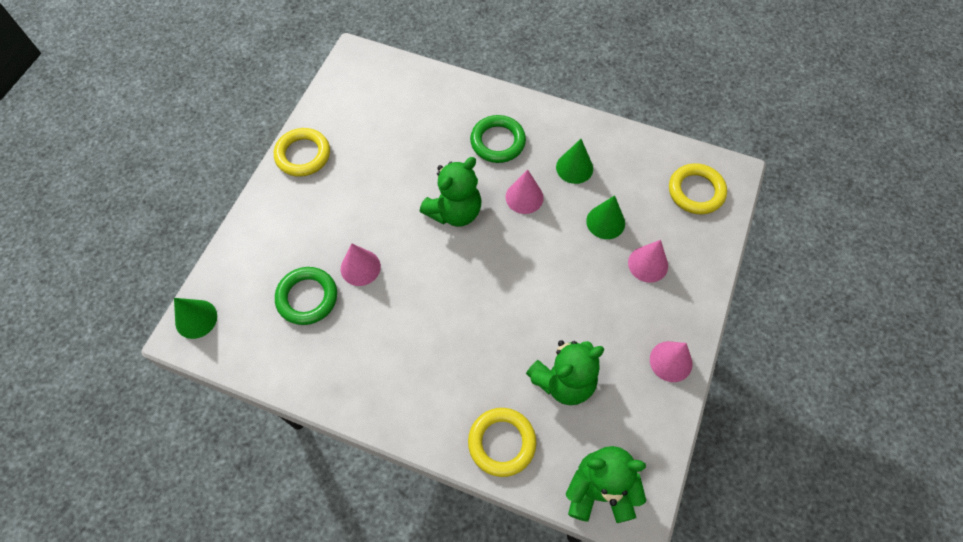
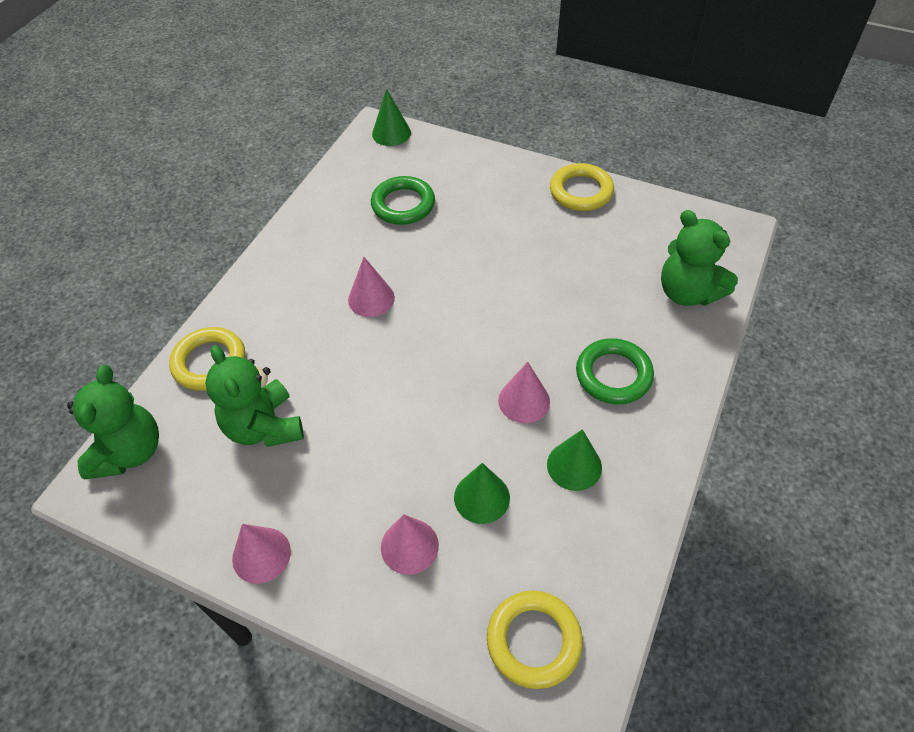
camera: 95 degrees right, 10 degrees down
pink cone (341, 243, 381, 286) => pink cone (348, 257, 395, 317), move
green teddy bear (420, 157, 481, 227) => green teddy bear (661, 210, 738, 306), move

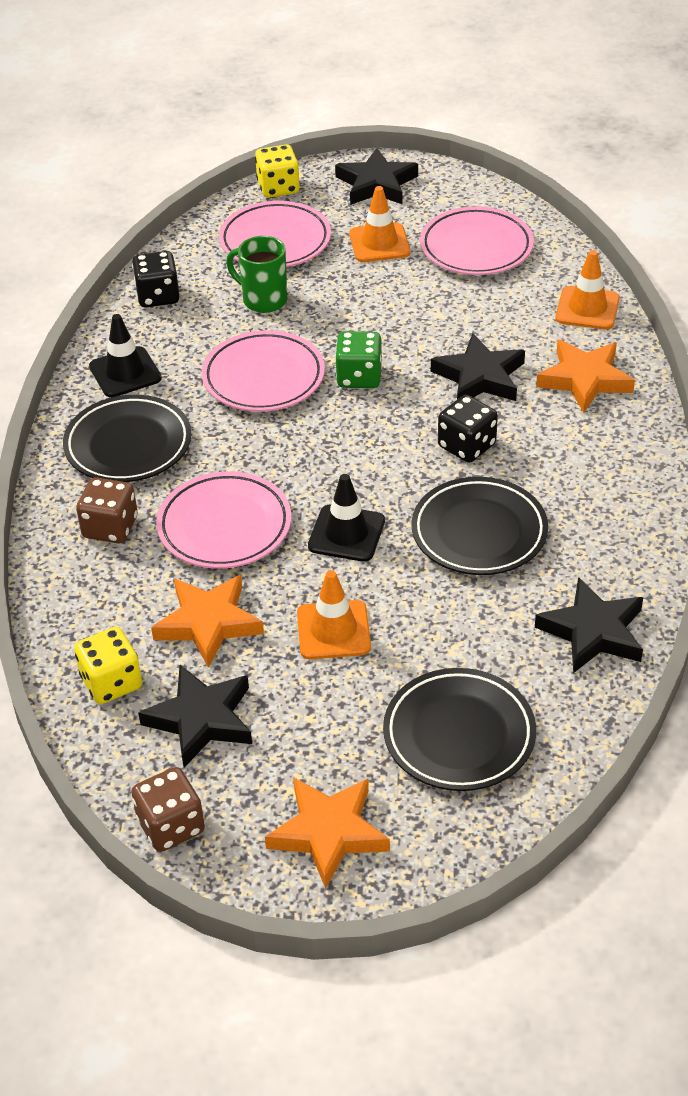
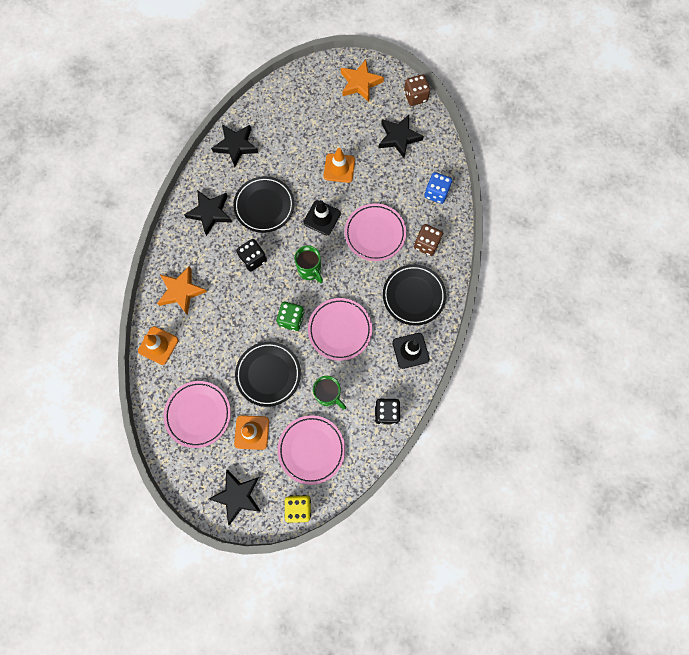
camera: 170 degrees left, 30 degrees up
yellow dice (74, 627, 142, 704) => nothing
orange star (151, 575, 264, 668) => nothing
nothing => green mug (294, 245, 323, 283)
nothing => blue dice (424, 172, 452, 204)
black plate (383, 668, 536, 791) => black plate (235, 342, 301, 407), move
black star (431, 333, 525, 401) => black star (184, 190, 232, 236), move

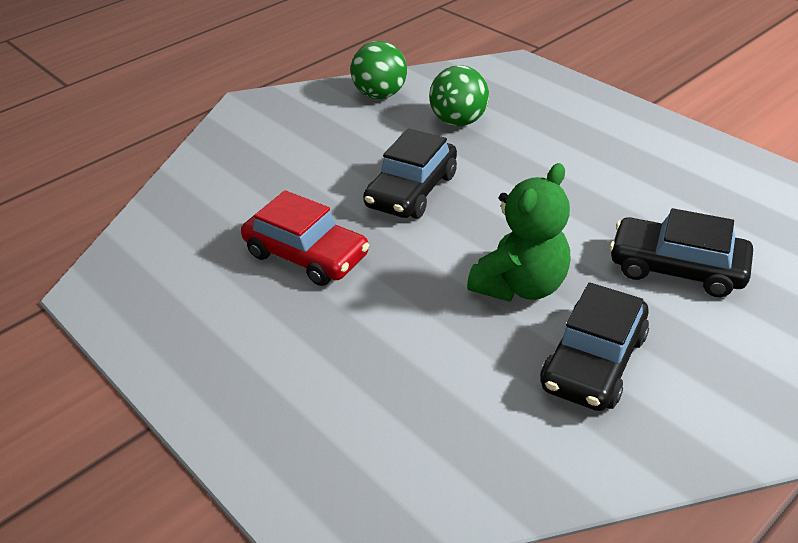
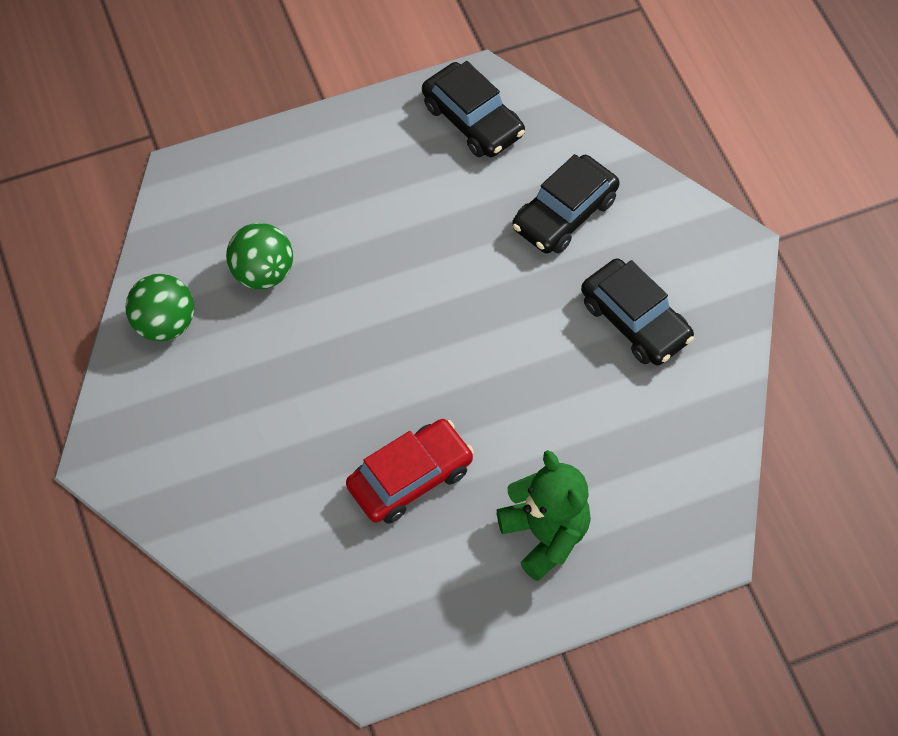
camera: 70 degrees left, 20 degrees up
black car (363, 128, 457, 219) => black car (422, 61, 525, 157), move
green teddy bear (467, 163, 570, 302) => green teddy bear (497, 450, 591, 581), move

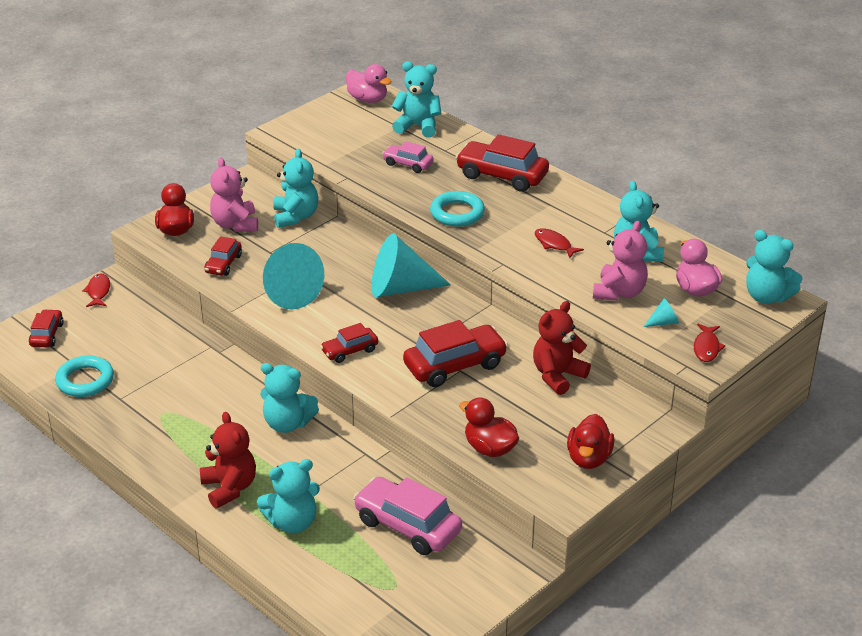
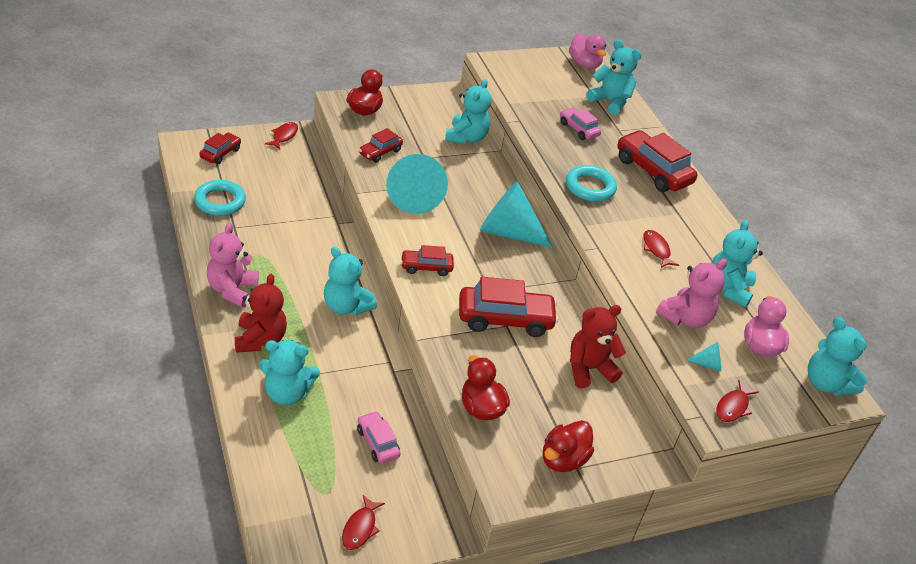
camera: 20 degrees right, 5 degrees up
nothing => red fish (342, 495, 385, 550)
pink teddy bear (210, 158, 258, 232) => pink teddy bear (207, 223, 259, 307), move
pink car (353, 477, 462, 555) => pink car (357, 411, 401, 464), x0.56

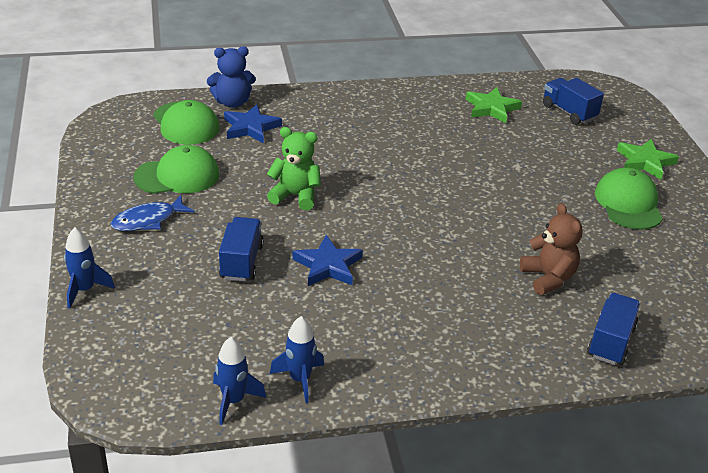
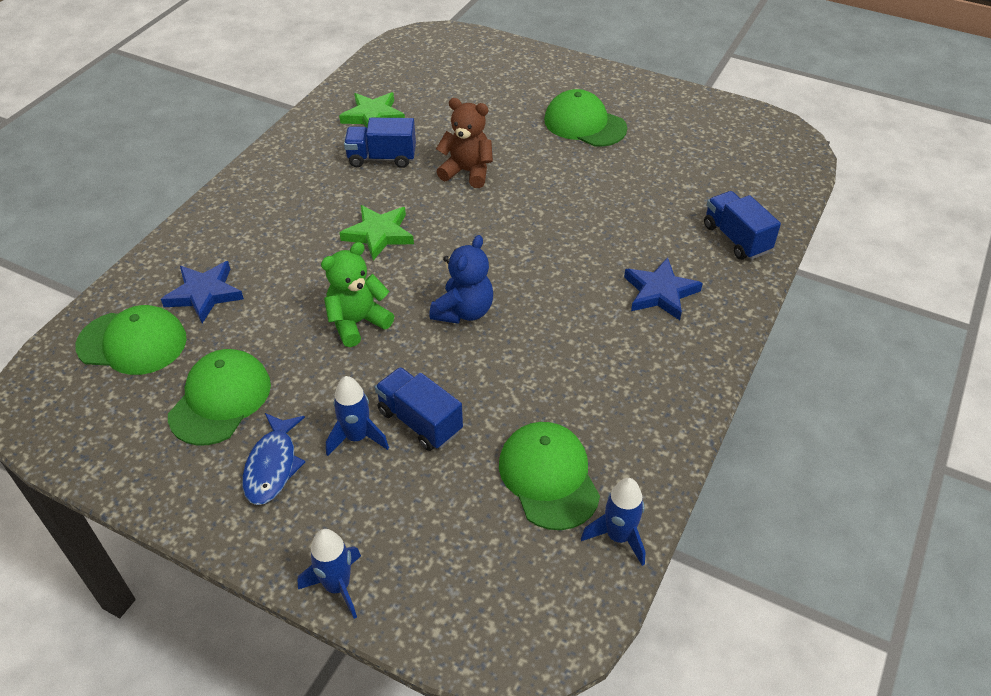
camera: 50 degrees left, 10 degrees up
nothing => green cap (499, 422, 600, 530)
blue teddy bear (207, 46, 256, 108) => blue teddy bear (430, 235, 493, 324), move
blue rocket (270, 316, 324, 403) => blue rocket (326, 376, 389, 456), move
blue star (292, 235, 363, 286) => blue star (624, 257, 703, 320), move
brown teddy bear (520, 203, 582, 295) => brown teddy bear (436, 98, 493, 188), move
blue truck (543, 78, 604, 125) => blue truck (344, 118, 416, 168), move
green star (617, 139, 679, 180) => green star (339, 205, 414, 261), move

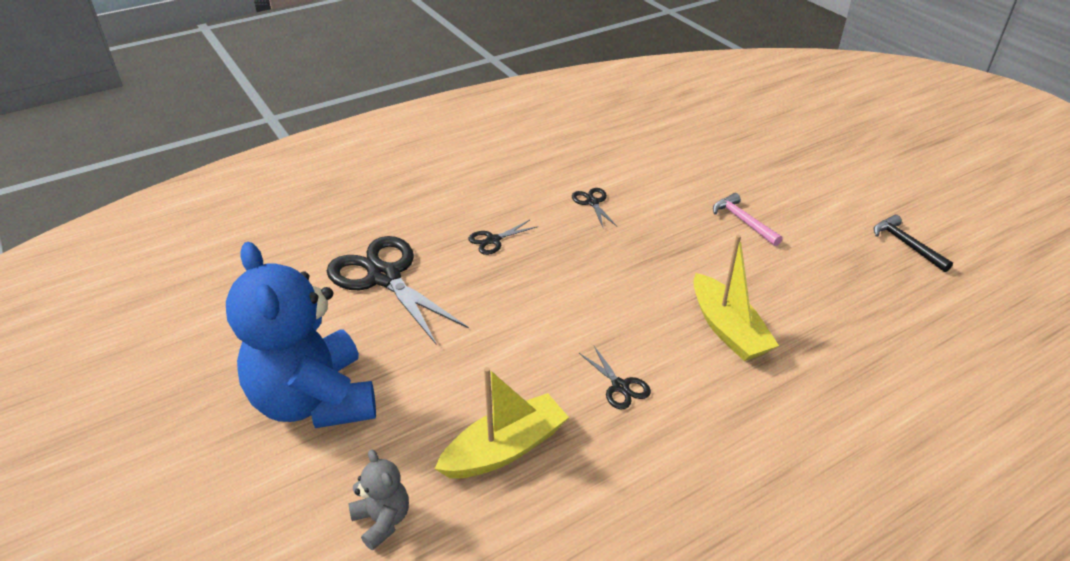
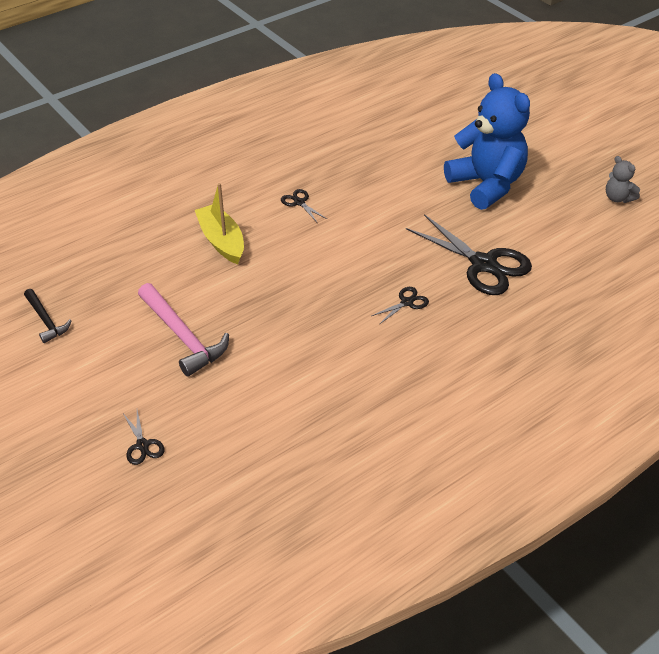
camera: 175 degrees right, 5 degrees up
yellow boat (435, 367, 569, 478) => nothing
grey teddy bear (348, 449, 409, 550) => grey teddy bear (606, 156, 640, 203), move
black scissors (572, 188, 617, 227) => black scissors (123, 410, 165, 465), move
pink hammer (713, 193, 783, 246) => pink hammer (138, 283, 229, 377), x1.70

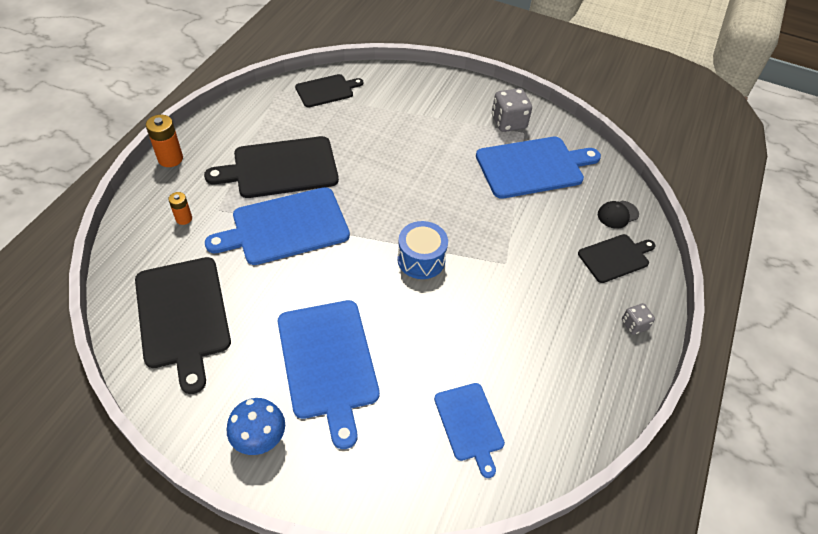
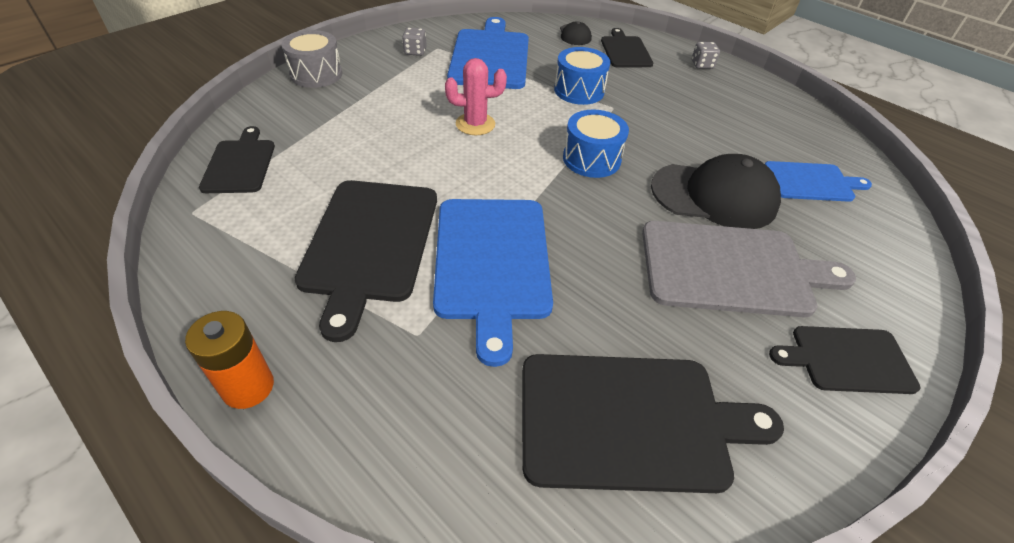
camera: 70 degrees left, 5 degrees down
orange battery (168, 192, 192, 225) => nothing
nothing => grey drum (282, 30, 342, 88)
nothing => pink cactus (445, 58, 507, 135)
nothing => blue drum (554, 47, 611, 105)
nothing => black cap (651, 154, 781, 229)
blue mushroom (227, 398, 285, 455) => black cutting board (769, 326, 921, 394)
blue cutting board (278, 300, 380, 449) => grey cutting board (642, 221, 856, 317)
grey dice (492, 88, 532, 132) => grey dice (402, 27, 427, 56), x0.57

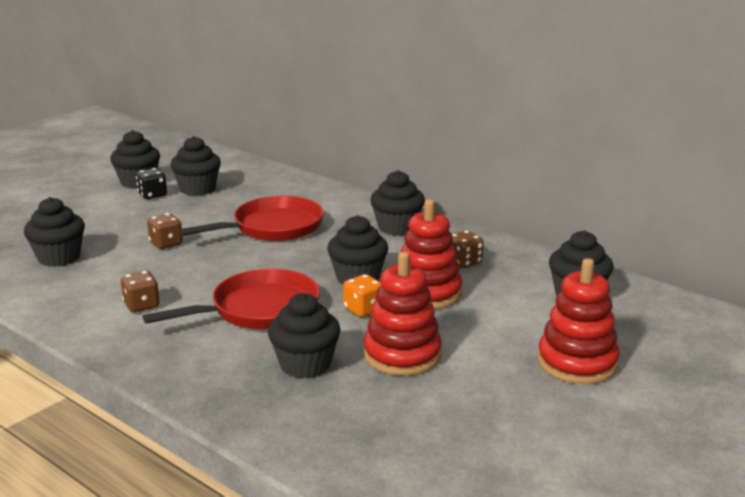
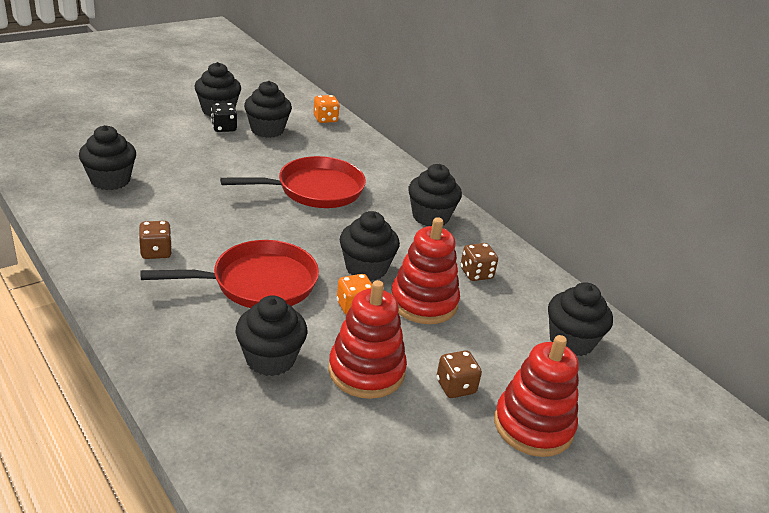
camera: 10 degrees right, 10 degrees up
nothing => orange dice (313, 95, 340, 123)
brown dice (147, 213, 183, 249) => brown dice (436, 350, 482, 398), move

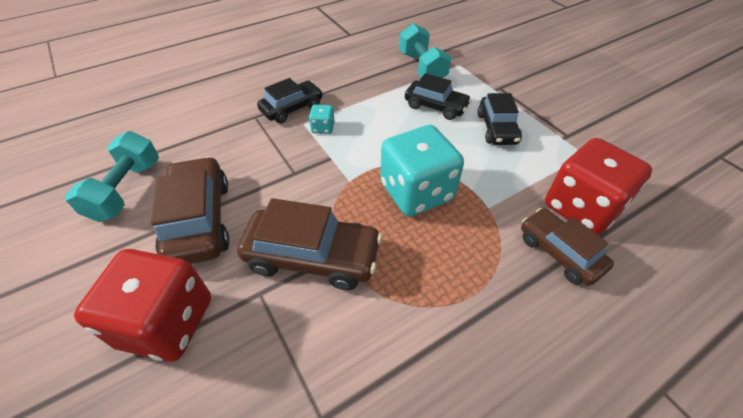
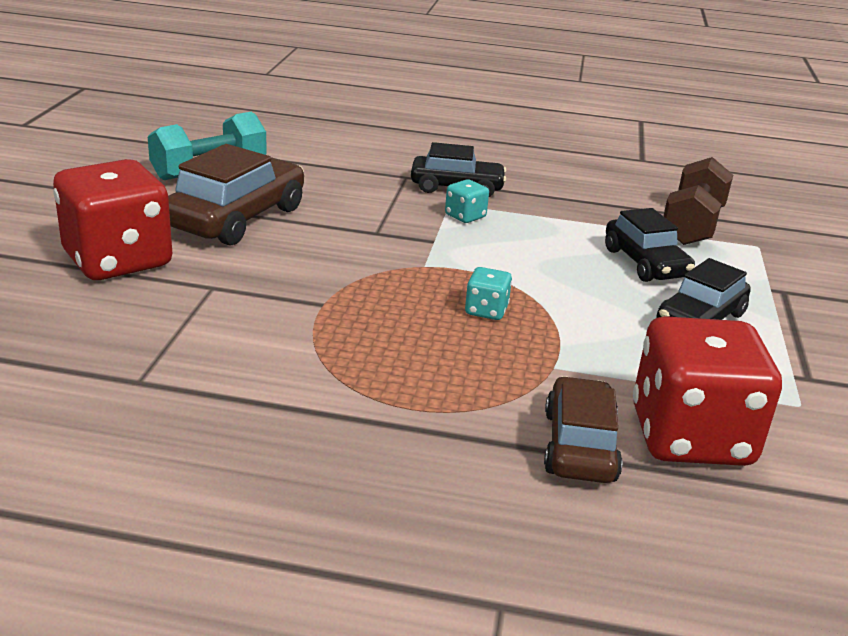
camera: 40 degrees right, 20 degrees down
brown car (237, 198, 382, 290) => nothing
turquoise dumbbell (399, 23, 451, 78) => brown dumbbell (664, 157, 733, 245)
turquoise dice (380, 125, 464, 217) => turquoise dice (465, 267, 512, 320), x0.42

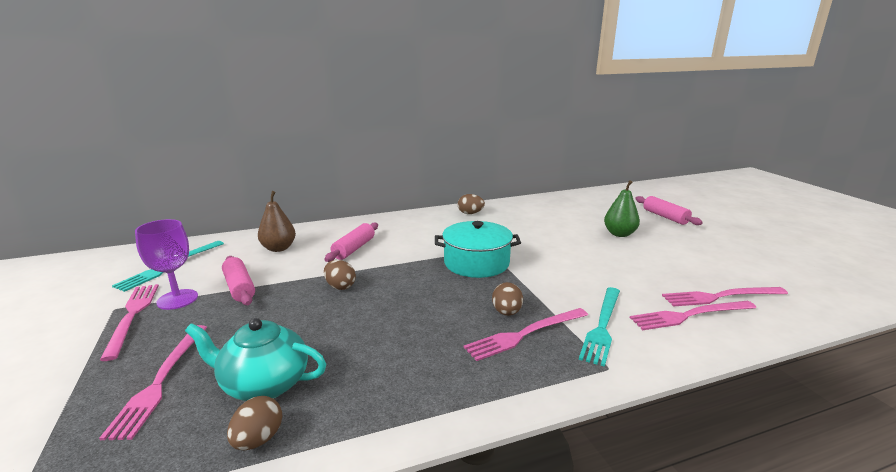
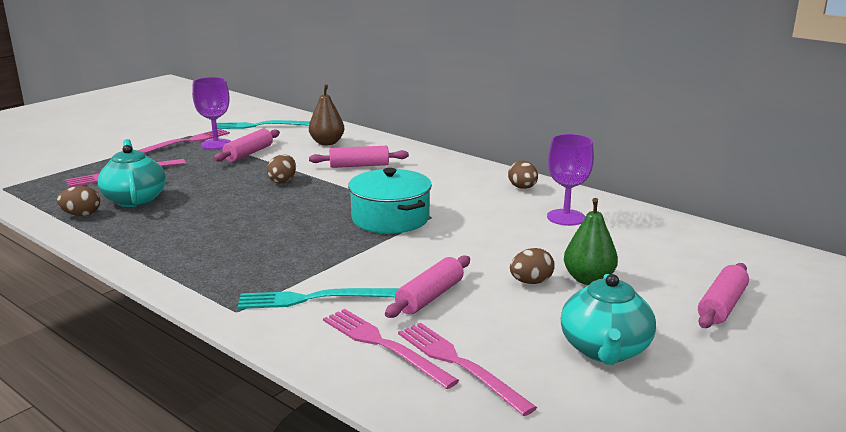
camera: 60 degrees right, 0 degrees up
pink fork (464, 308, 588, 361) => nothing
nothing => pink rolling pin (385, 256, 470, 318)
nothing => purple goblet (547, 134, 594, 226)
nothing => turquoise teapot (561, 274, 656, 365)
brown egg (492, 282, 523, 316) => brown egg (510, 248, 555, 284), move

